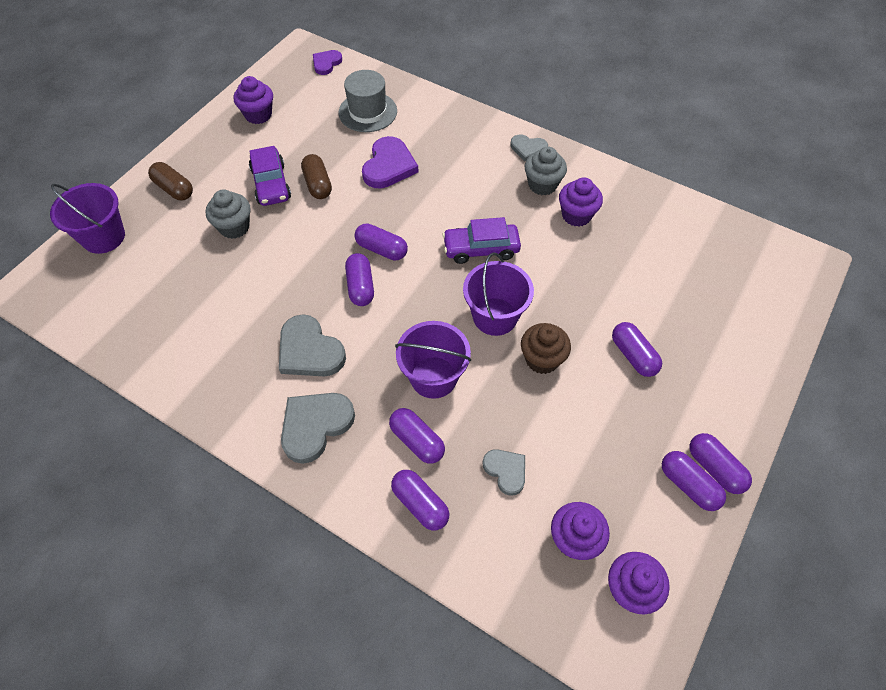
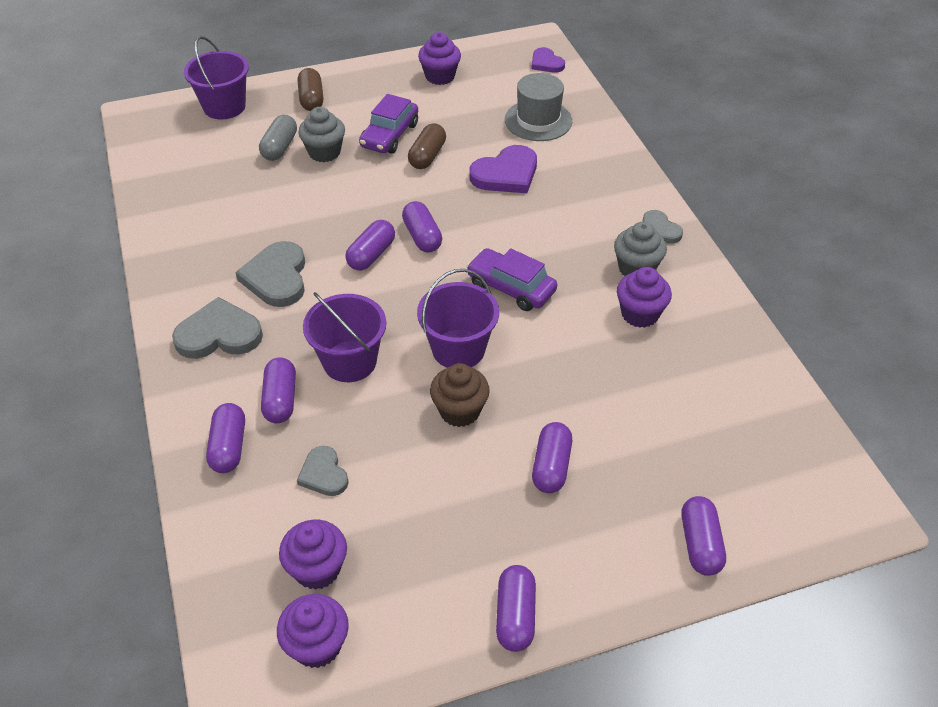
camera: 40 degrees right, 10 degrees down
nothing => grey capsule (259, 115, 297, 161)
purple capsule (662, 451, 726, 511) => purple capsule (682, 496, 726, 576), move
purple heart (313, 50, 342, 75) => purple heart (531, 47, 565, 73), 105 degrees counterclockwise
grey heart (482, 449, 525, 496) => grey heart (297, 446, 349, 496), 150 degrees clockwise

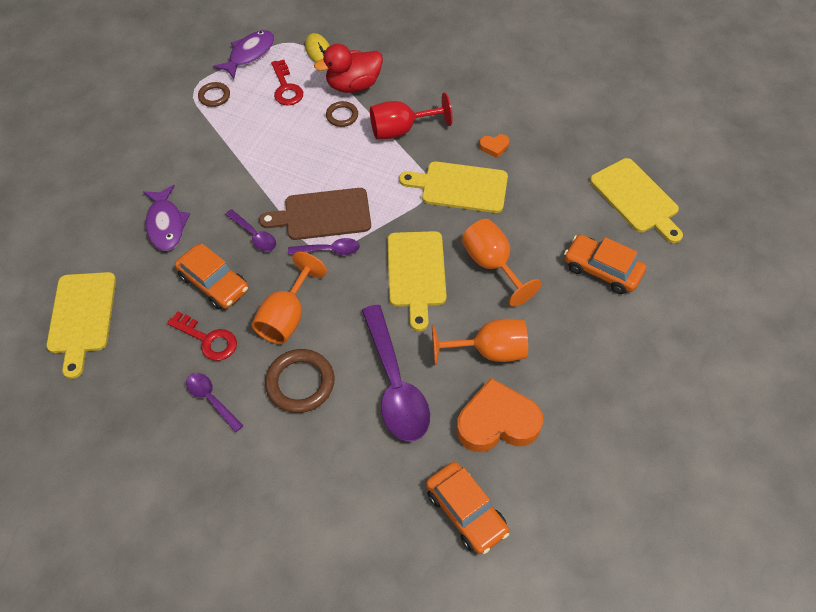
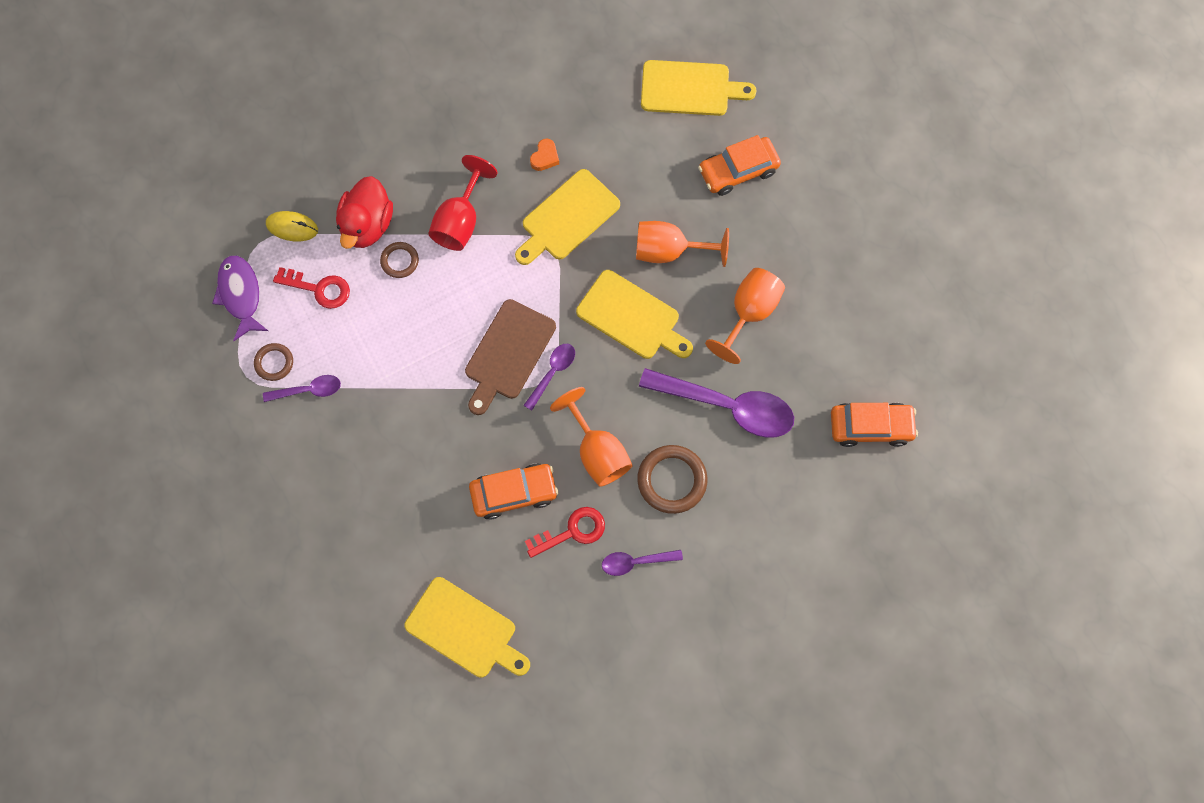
camera: 55 degrees left, 15 degrees up
purple fish (143, 185, 190, 251) => nothing
orange heart (456, 378, 543, 452) => nothing
purple spoon (225, 209, 276, 251) => purple spoon (263, 375, 341, 402), move

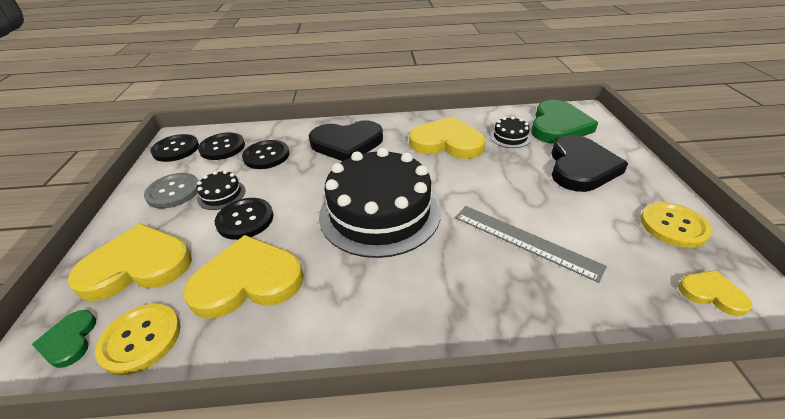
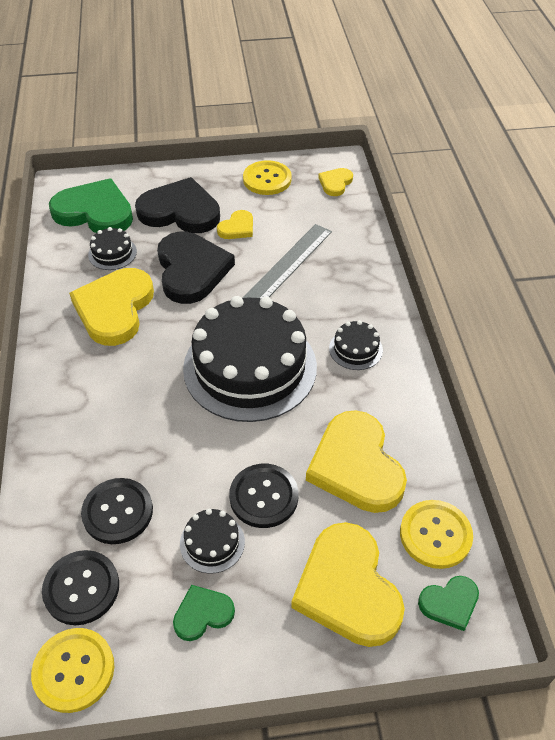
camera: 95 degrees left, 10 degrees up
nothing => yellow heart (217, 210, 253, 239)
nothing => black cake (329, 320, 383, 370)
black heart (309, 120, 383, 161) => black heart (157, 231, 235, 304), move
grey button (144, 173, 198, 209) => green heart (173, 585, 235, 641)
black button (150, 134, 199, 162) => yellow button (31, 628, 114, 713)

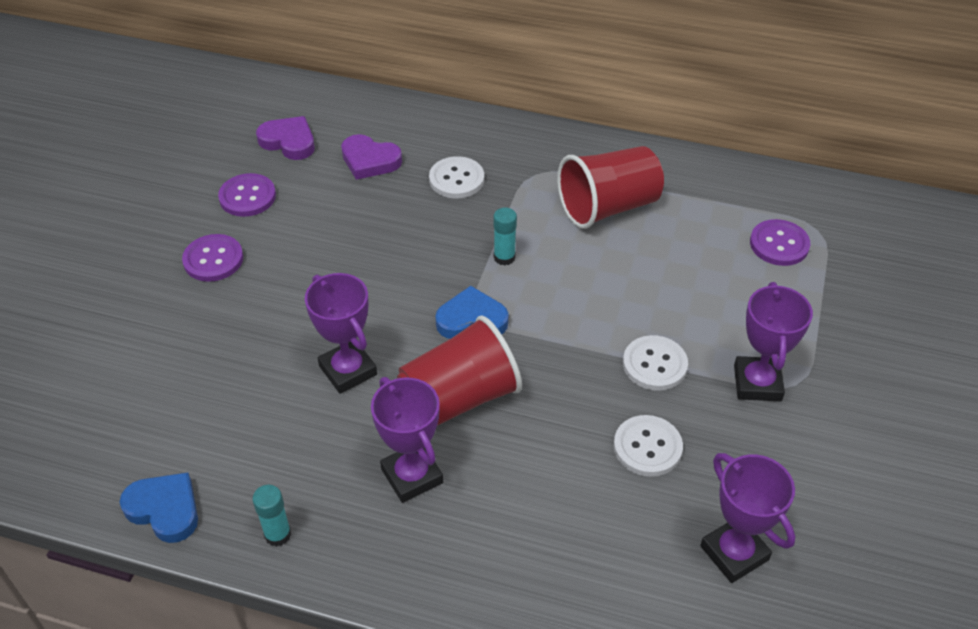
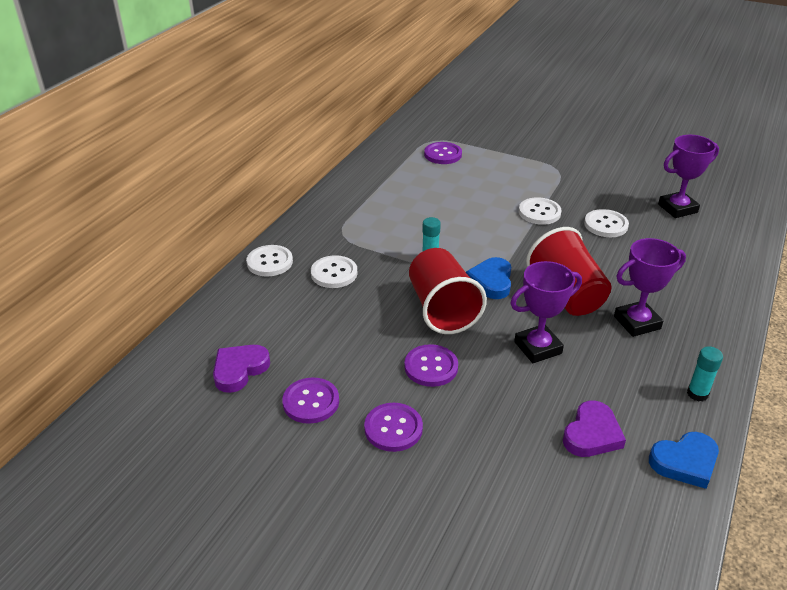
camera: 80 degrees left, 10 degrees down
purple trophy (734, 282, 813, 401) => nothing
nothing => white button (246, 245, 293, 276)
nothing => purple button (404, 344, 458, 387)
purple heart (341, 134, 402, 180) => purple heart (563, 401, 626, 457), move
red cup (557, 146, 664, 229) => red cup (409, 248, 487, 334), move
blue heart (120, 472, 198, 543) => blue heart (649, 432, 719, 489), 150 degrees counterclockwise

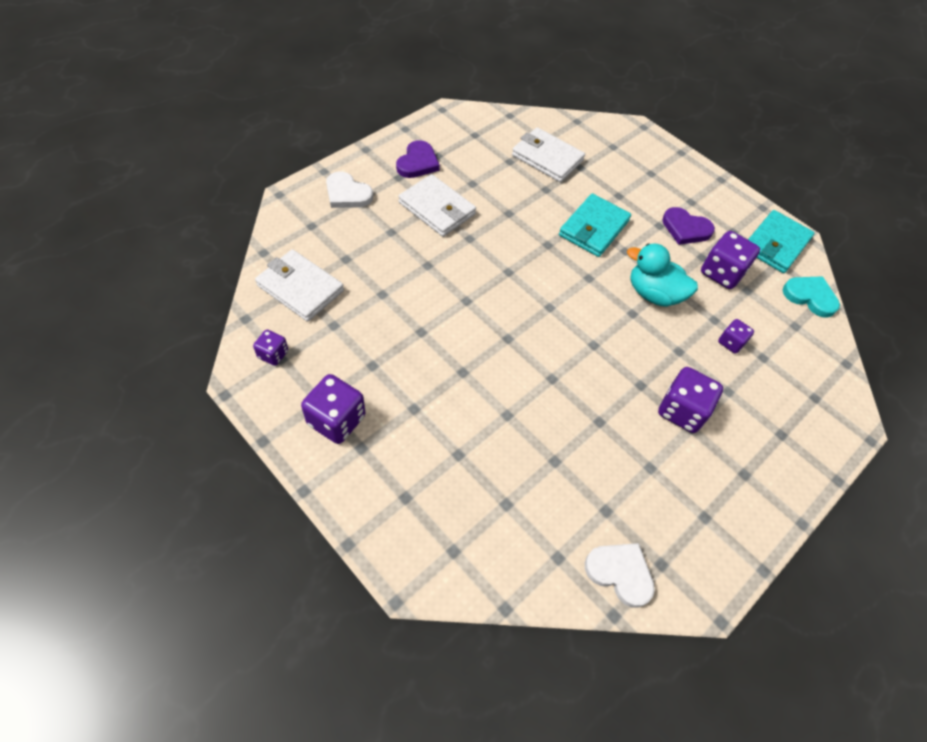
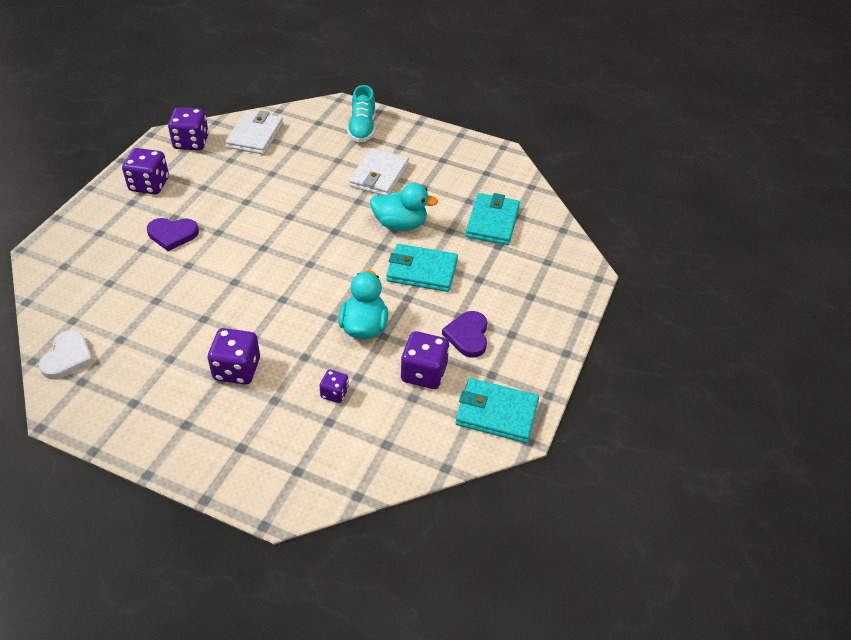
camera: 70 degrees right, 10 degrees down
turquoise heart (783, 276, 840, 318) => nothing
nothing => turquoise duck (370, 183, 438, 231)
purple heart (396, 140, 440, 178) => purple heart (147, 218, 199, 251), move
white heart (326, 171, 373, 208) => turquoise shoe (347, 85, 375, 142)
white wallet (512, 127, 585, 182) => turquoise wallet (466, 193, 520, 245)
purple dice (253, 330, 288, 366) => purple dice (168, 108, 209, 150), x1.78

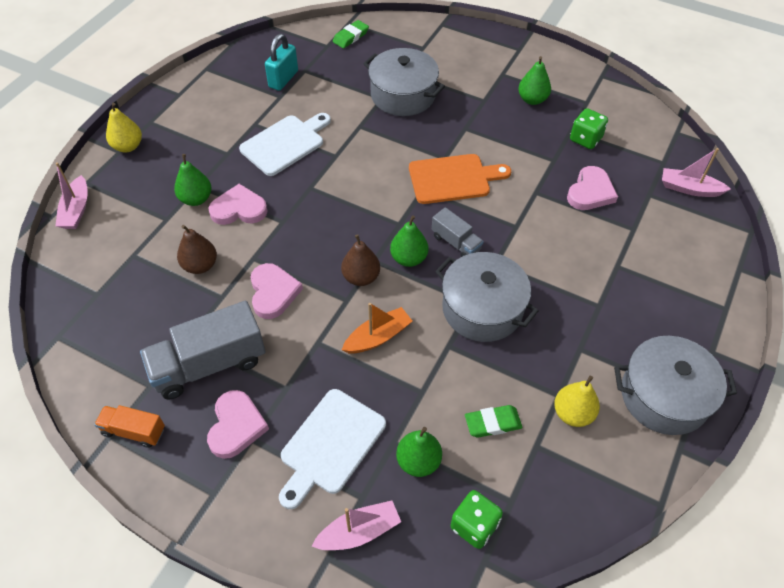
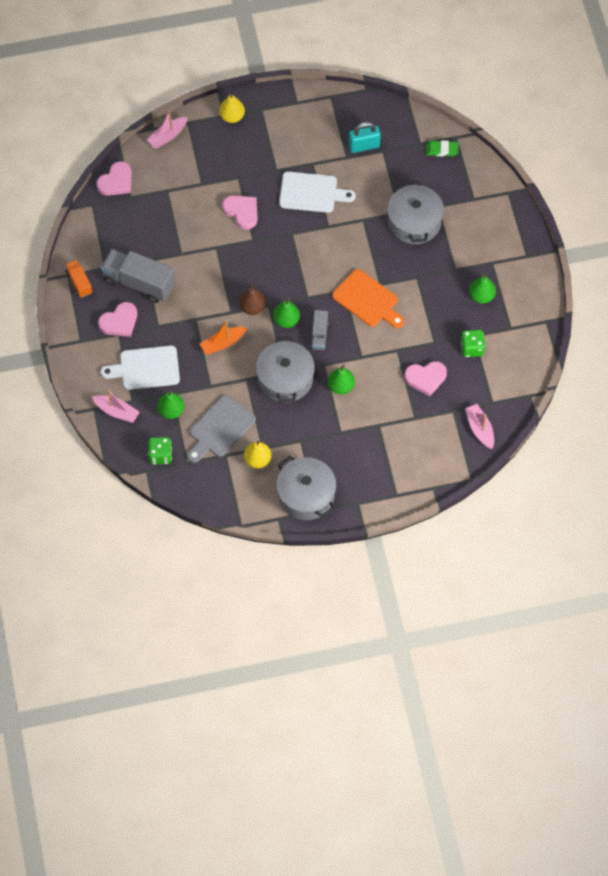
camera: 50 degrees right, 10 degrees up
brown pear (177, 225, 217, 274) => nothing
green pear (174, 154, 212, 206) => green pear (328, 364, 355, 395), move
pink heart (250, 263, 303, 319) => pink heart (96, 161, 132, 196), move
green eraser (465, 405, 522, 438) => grey cutting board (187, 395, 256, 463)
orange boat (342, 303, 412, 353) => orange boat (200, 320, 247, 354), 135 degrees clockwise

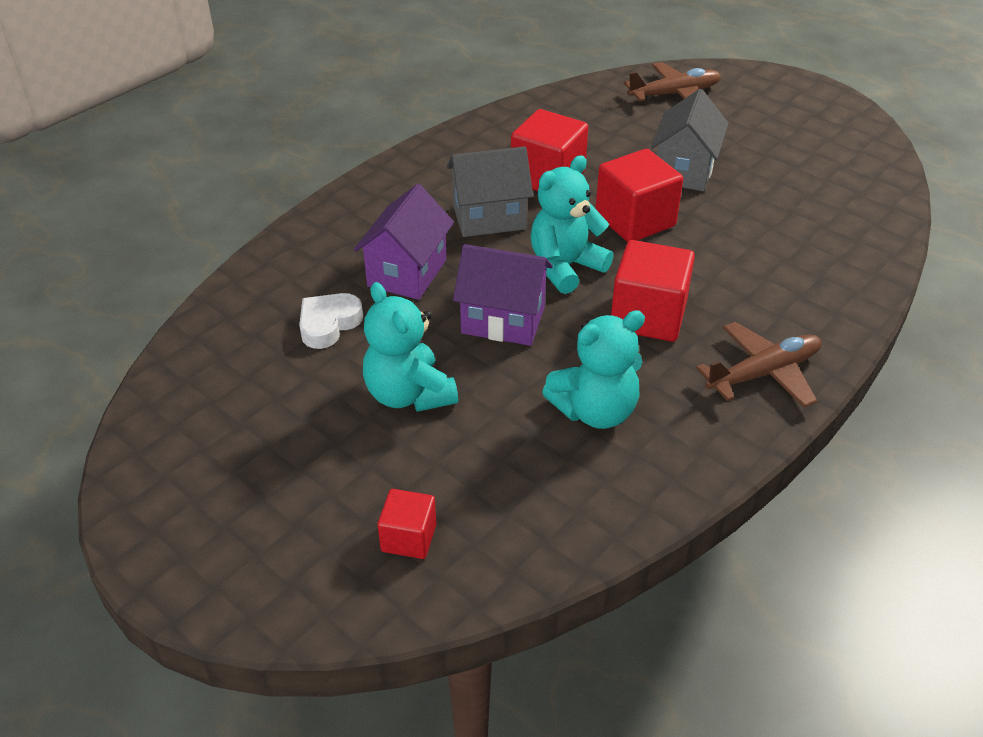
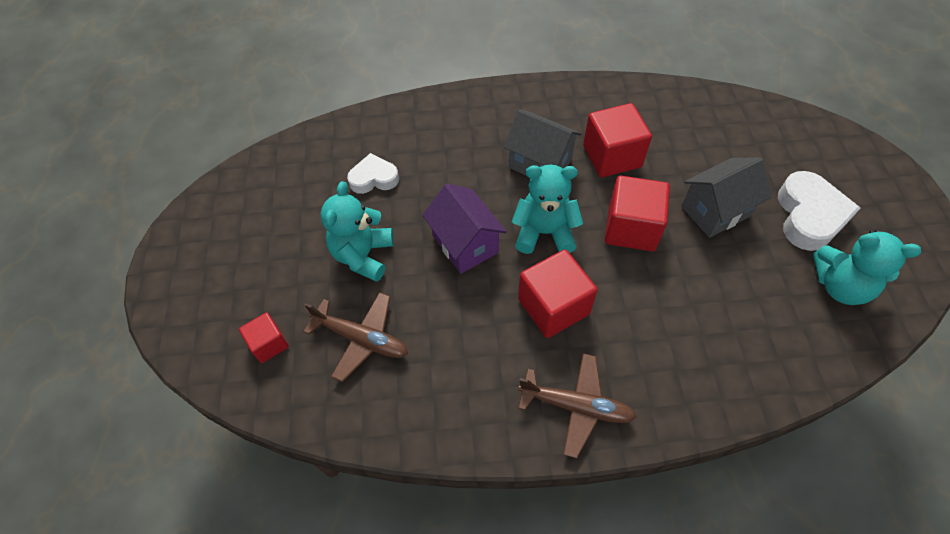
camera: 45 degrees right, 15 degrees up
purple house (354, 184, 454, 300) => nothing
nothing => white heart (778, 171, 860, 251)
turquoise teddy bear (542, 310, 645, 429) => turquoise teddy bear (813, 230, 921, 305), move
brown plane (624, 62, 721, 102) => brown plane (304, 292, 408, 382), move

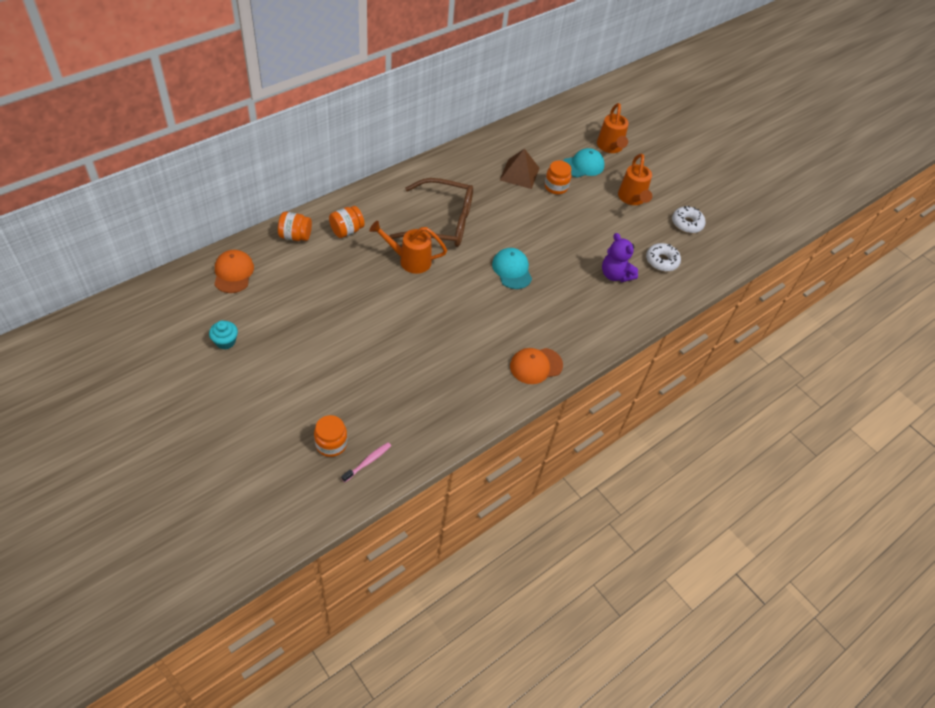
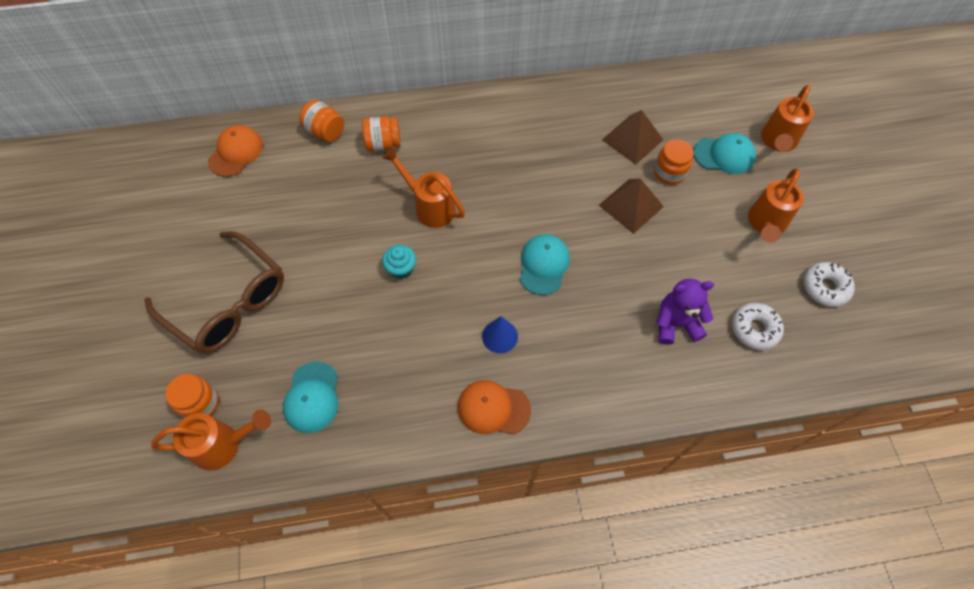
camera: 35 degrees right, 10 degrees up
nothing => turquoise cap (283, 361, 338, 433)
nothing => blue cone (482, 316, 518, 353)
nothing => brown pyramid (599, 179, 664, 234)
turquoise cupcake (209, 321, 238, 349) => turquoise cupcake (382, 245, 416, 279), move
brown glasses (389, 178, 473, 247) => brown glasses (144, 231, 284, 354), move
pink toothbrush (341, 442, 391, 482) => orange watering can (151, 409, 271, 471)
purple teddy bear (602, 233, 638, 282) => purple teddy bear (656, 279, 714, 345), 90 degrees clockwise

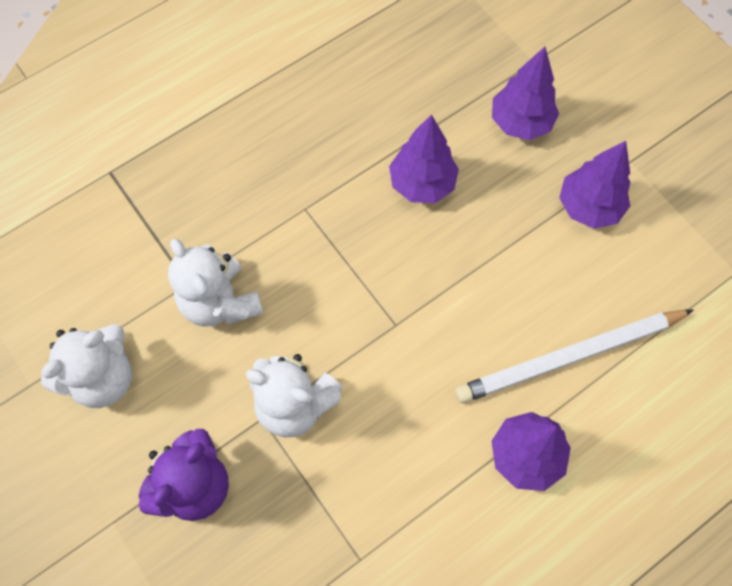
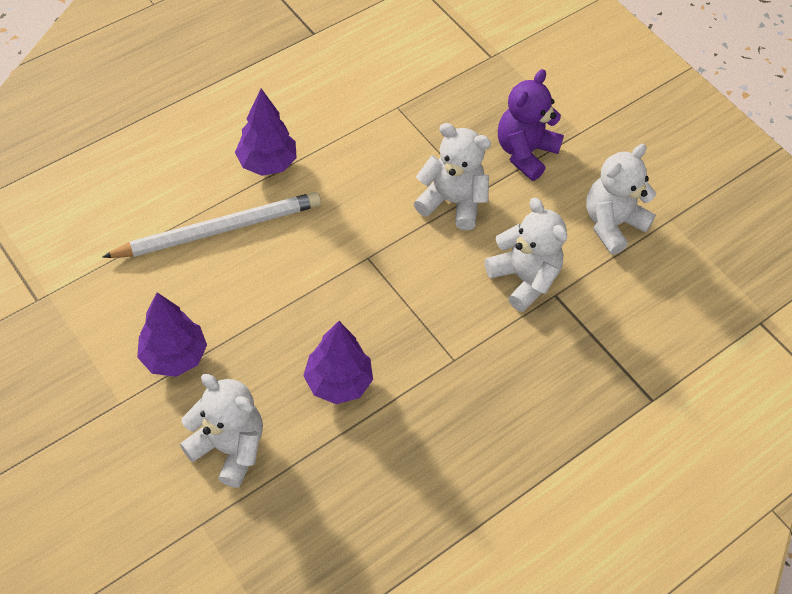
camera: 175 degrees right, 10 degrees down
purple tree (492, 47, 559, 140) => white teddy bear (180, 374, 263, 488)

